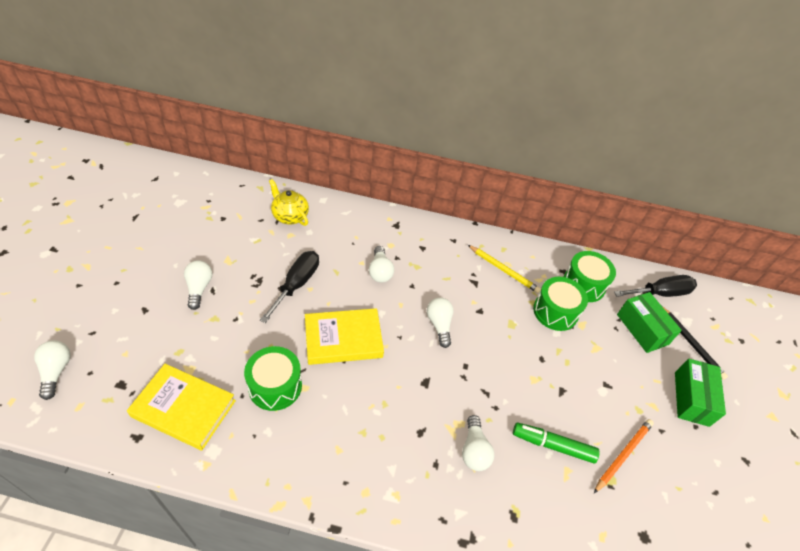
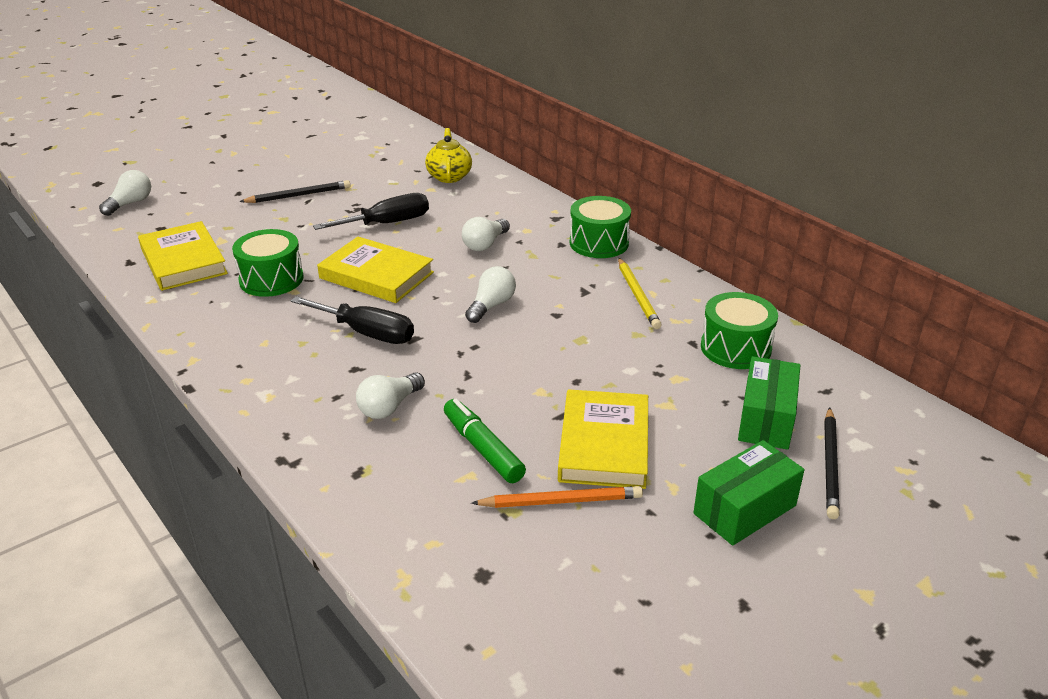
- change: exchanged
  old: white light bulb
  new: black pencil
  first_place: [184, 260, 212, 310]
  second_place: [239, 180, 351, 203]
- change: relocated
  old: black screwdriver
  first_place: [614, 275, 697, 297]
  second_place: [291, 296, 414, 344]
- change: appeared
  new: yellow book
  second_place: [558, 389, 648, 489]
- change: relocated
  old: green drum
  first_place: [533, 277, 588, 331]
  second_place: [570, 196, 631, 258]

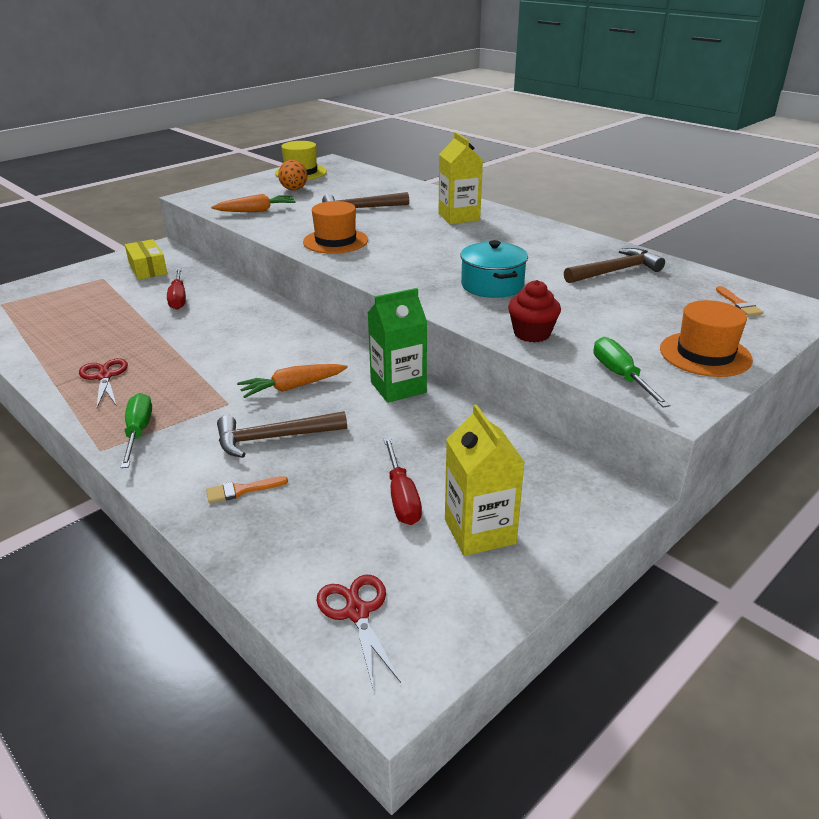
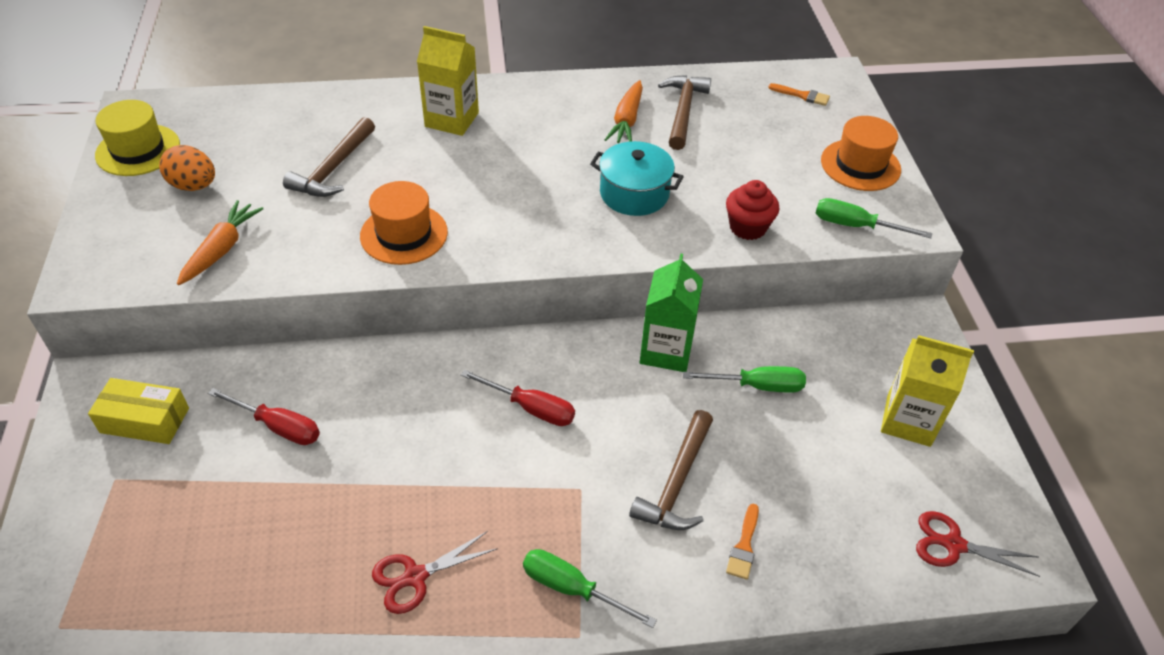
- change: spun
  old: red scissors
  first_place: [79, 358, 128, 408]
  second_place: [372, 531, 498, 614]
  degrees: -45
- change: relocated
  old: red screwdriver
  first_place: [383, 437, 422, 525]
  second_place: [461, 370, 575, 426]
- change: relocated
  old: orange carrot
  first_place: [237, 364, 348, 398]
  second_place: [605, 80, 643, 143]
- change: appeared
  new: green screwdriver
  second_place: [683, 366, 806, 393]

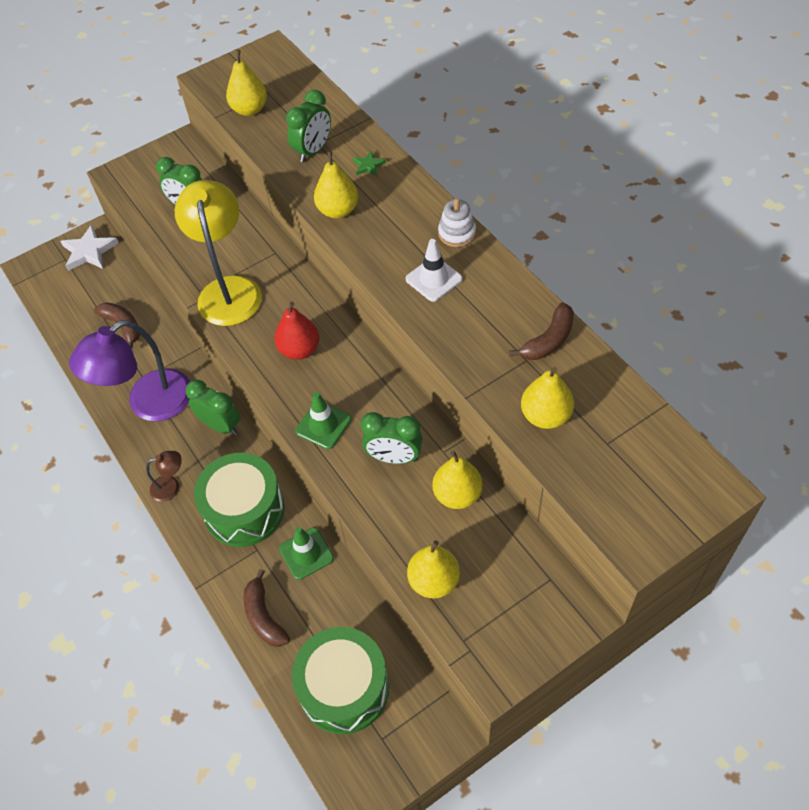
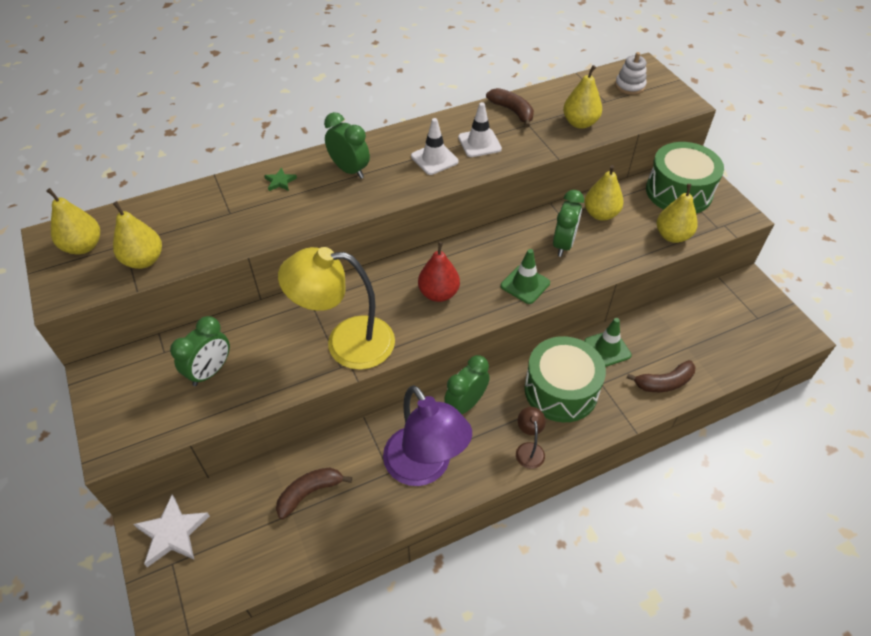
- change: relocated
  old: yellow pear
  first_place: [314, 151, 358, 218]
  second_place: [47, 188, 100, 255]
- change: relocated
  old: green clock
  first_place: [286, 90, 331, 162]
  second_place: [324, 112, 370, 179]
- change: appeared
  new: white traffic cone
  second_place: [458, 102, 502, 157]
- change: relocated
  old: white stacking toy
  first_place: [438, 198, 476, 247]
  second_place: [615, 52, 647, 95]
- change: relocated
  old: green drum
  first_place: [292, 627, 389, 734]
  second_place: [646, 142, 724, 213]

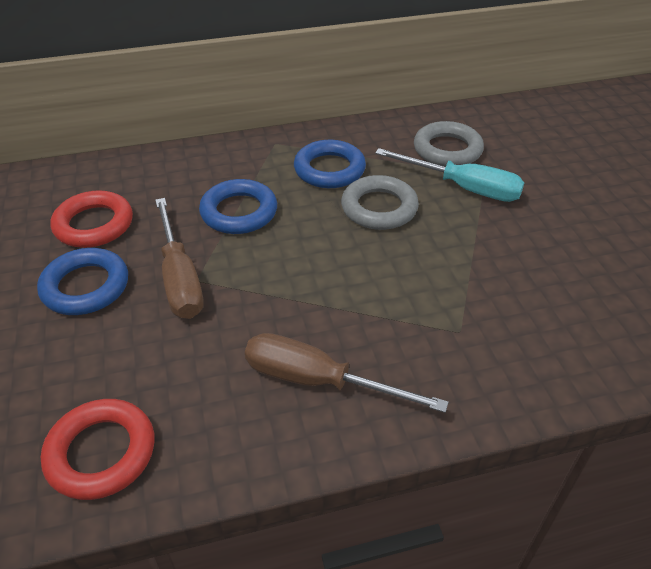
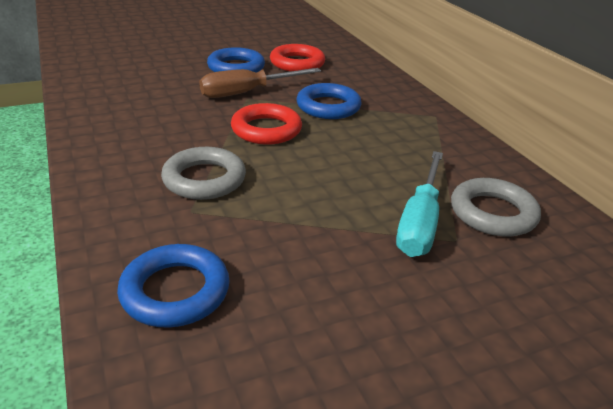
- change: relocated
  old: blue ring
  first_place: [294, 140, 366, 188]
  second_place: [117, 244, 230, 328]
- change: relocated
  old: grey ring
  first_place: [341, 175, 419, 230]
  second_place: [161, 147, 246, 200]
- change: relocated
  old: red ring
  first_place: [41, 399, 154, 500]
  second_place: [231, 103, 302, 145]
- change: missing
  old: brown screwdriver
  first_place: [245, 333, 449, 413]

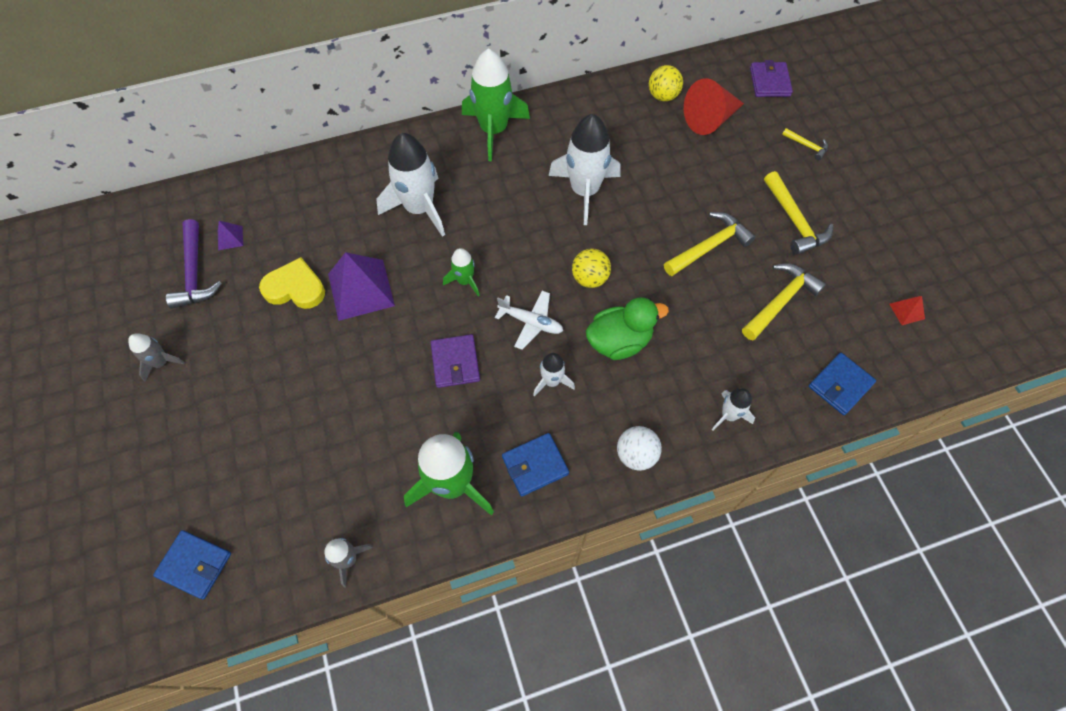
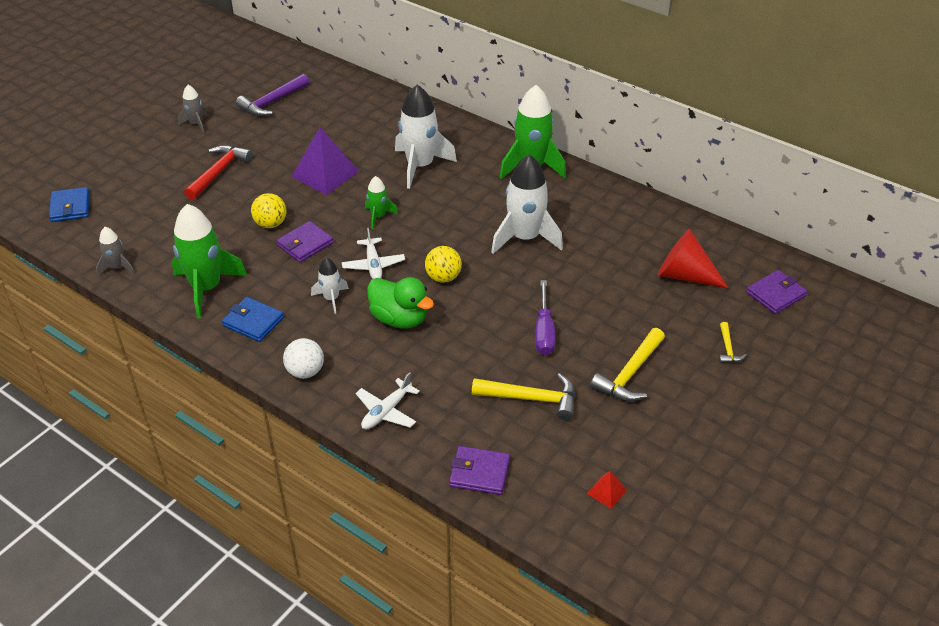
- change: appeared
  new: red hammer
  second_place: [184, 145, 253, 200]
- change: relocated
  old: yellow ball
  first_place: [649, 65, 683, 102]
  second_place: [251, 193, 286, 228]
- change: exchanged
  old: white rocket
  new: white plane
  first_place: [712, 388, 755, 431]
  second_place: [356, 372, 420, 429]
- change: colour
  old: blue wallet
  new: purple wallet
  first_place: [809, 353, 876, 415]
  second_place: [449, 446, 510, 495]
- change: exchanged
  old: yellow hammer
  new: purple screwdriver
  first_place: [664, 212, 756, 276]
  second_place: [535, 280, 556, 355]
- change: missing
  old: purple pyramid
  first_place: [218, 221, 243, 250]
- change: missing
  old: yellow heart
  first_place: [259, 257, 325, 309]

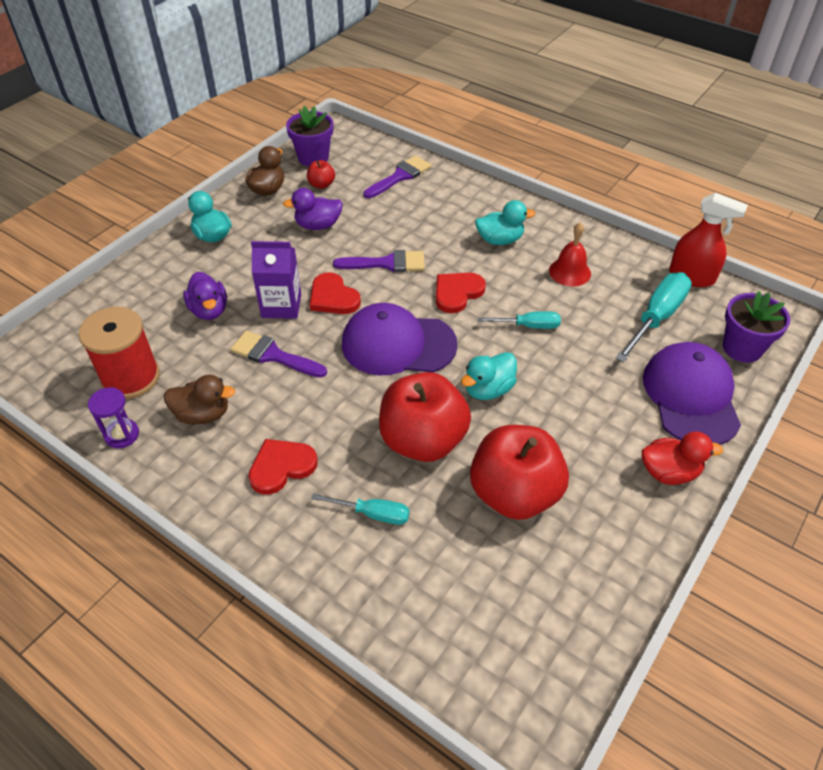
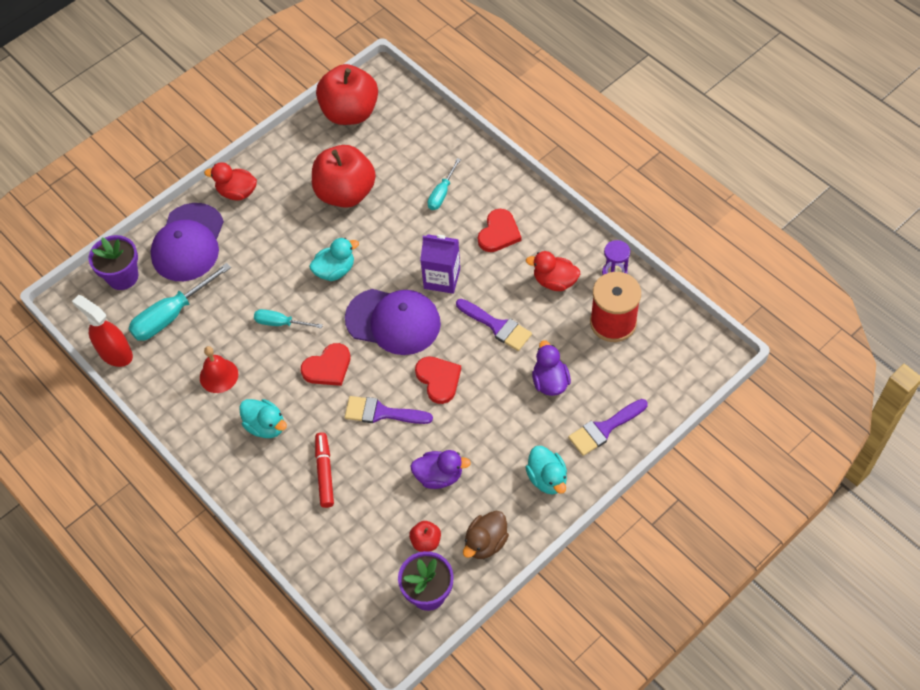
- change: spun
  old: turquoise duck
  first_place: [475, 200, 535, 245]
  second_place: [239, 399, 287, 438]
  degrees: -150
- change: appeared
  new: red marker
  second_place: [315, 432, 334, 508]
- change: relocated
  old: red apple
  first_place: [379, 372, 471, 462]
  second_place: [316, 64, 378, 125]
- change: relocated
  old: purple carton
  first_place: [251, 241, 301, 319]
  second_place: [420, 234, 460, 294]
- change: spun
  old: turquoise screwdriver
  first_place: [311, 493, 410, 525]
  second_place: [428, 158, 461, 210]
  degrees: -90
- change: spun
  old: red heart
  first_place: [248, 439, 318, 495]
  second_place: [478, 209, 522, 252]
  degrees: -45
- change: colour
  old: brown duck
  new: red duck
  first_place: [164, 375, 235, 424]
  second_place: [526, 251, 580, 291]
- change: relocated
  old: purple brush
  first_place: [364, 155, 431, 198]
  second_place: [568, 399, 648, 456]

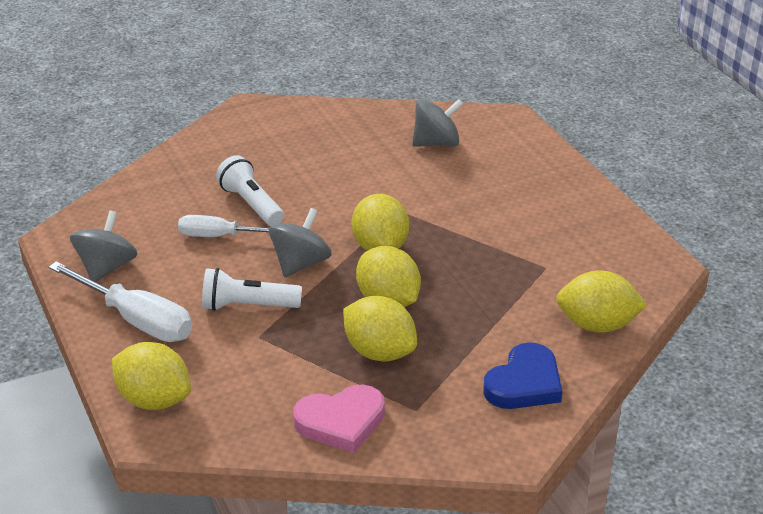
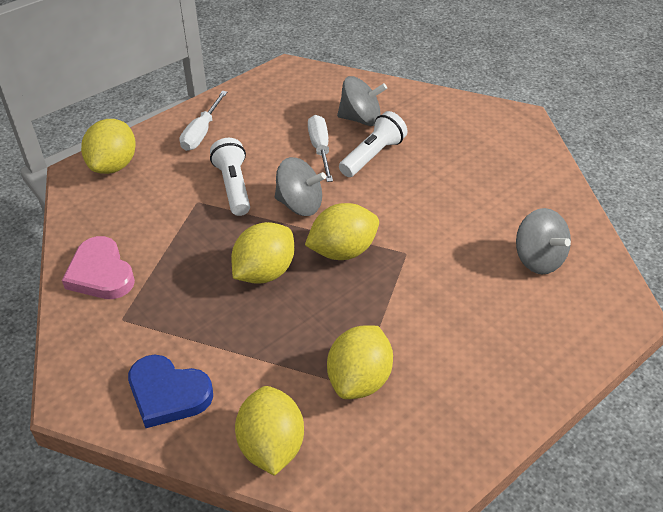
- change: size
  old: white screwdriver
  first_place: [48, 261, 192, 342]
  second_place: [180, 91, 227, 151]
  factor: 0.65
- change: relocated
  old: yellow lemon
  first_place: [343, 296, 417, 362]
  second_place: [327, 326, 393, 399]
- change: relocated
  old: grey spinning top
  first_place: [70, 210, 138, 282]
  second_place: [337, 76, 387, 126]

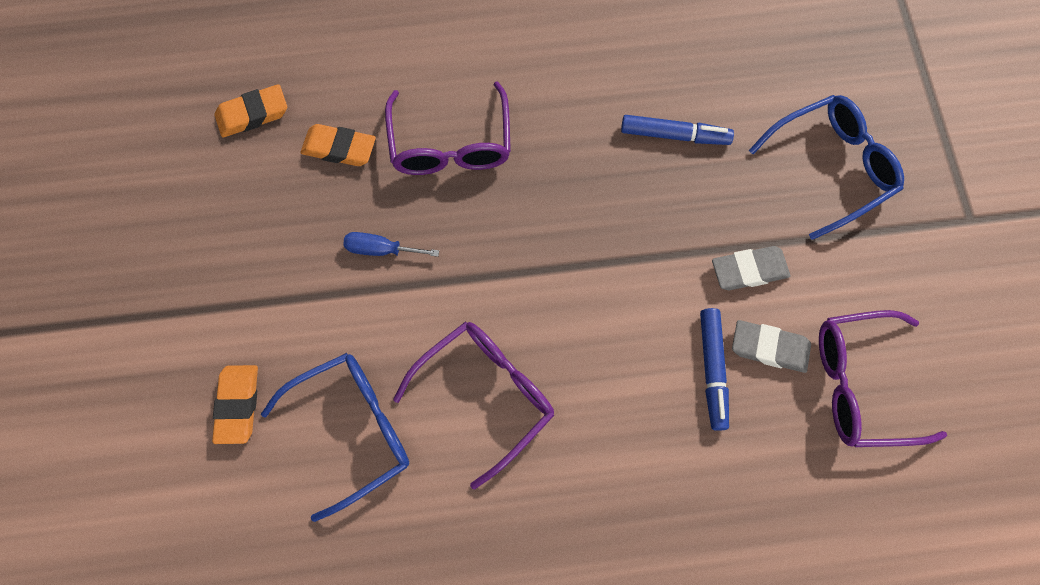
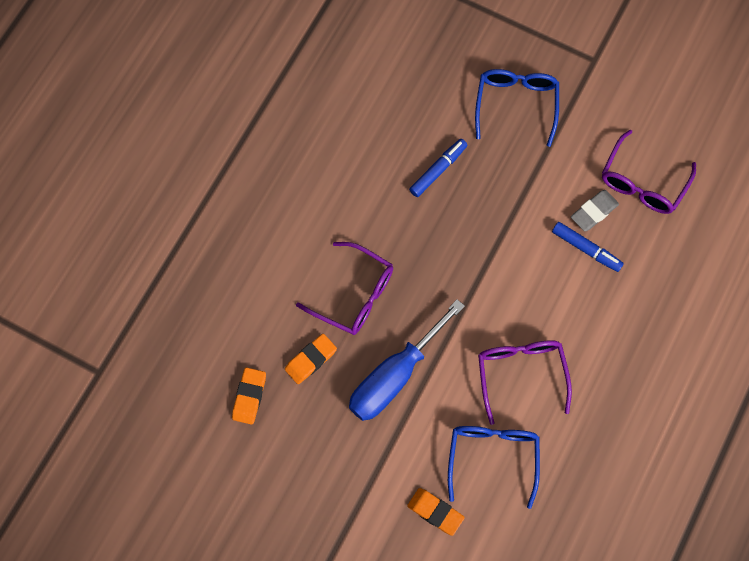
- change: size
  old: blue screwdriver
  first_place: [343, 232, 439, 257]
  second_place: [349, 299, 465, 421]
  factor: 2.36
- change: missing
  old: grey eraser
  first_place: [712, 246, 790, 290]

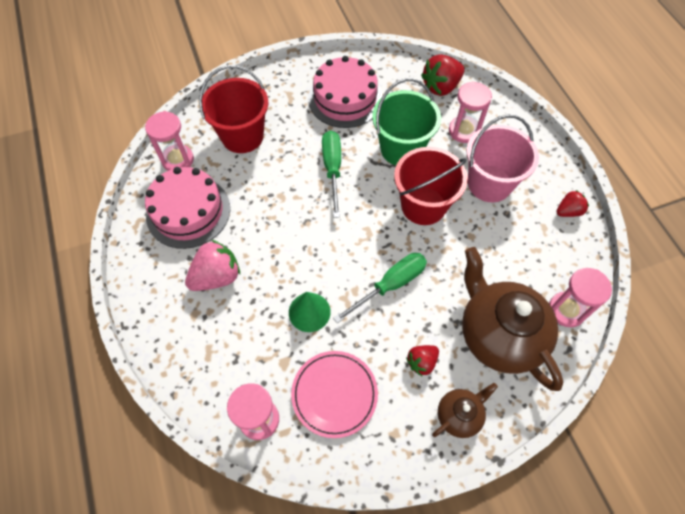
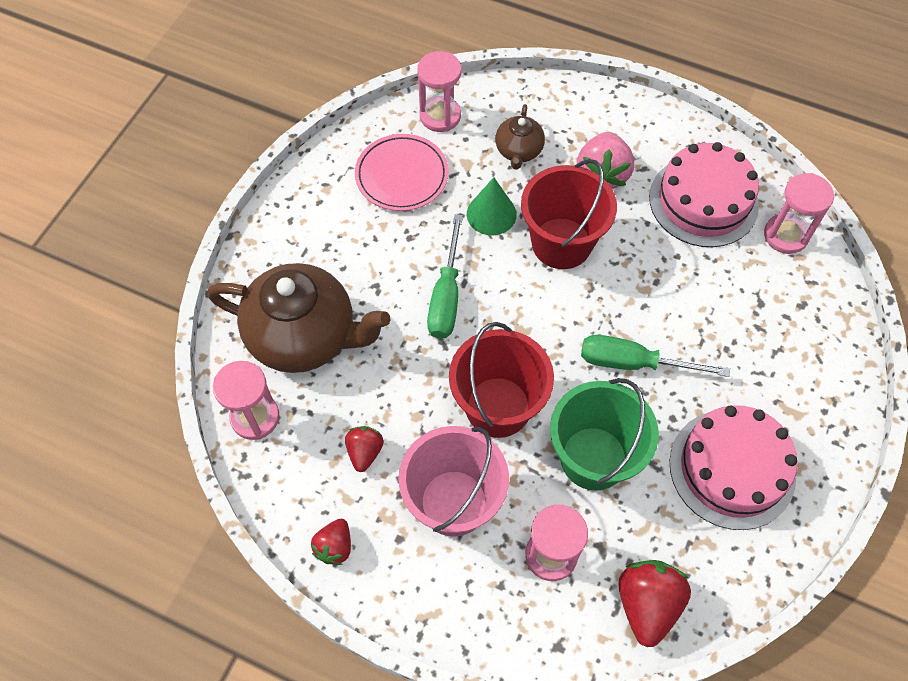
- change: relocated
  old: red strawberry
  first_place: [406, 345, 439, 376]
  second_place: [345, 426, 384, 472]
- change: relocated
  old: brown teapot
  first_place: [432, 383, 498, 438]
  second_place: [495, 104, 545, 170]
- change: relocated
  old: red bucket
  first_place: [199, 65, 268, 153]
  second_place: [521, 159, 617, 269]
- change: spun
  old: green screwdriver
  first_place: [322, 131, 341, 218]
  second_place: [581, 335, 730, 377]
  degrees: 150

